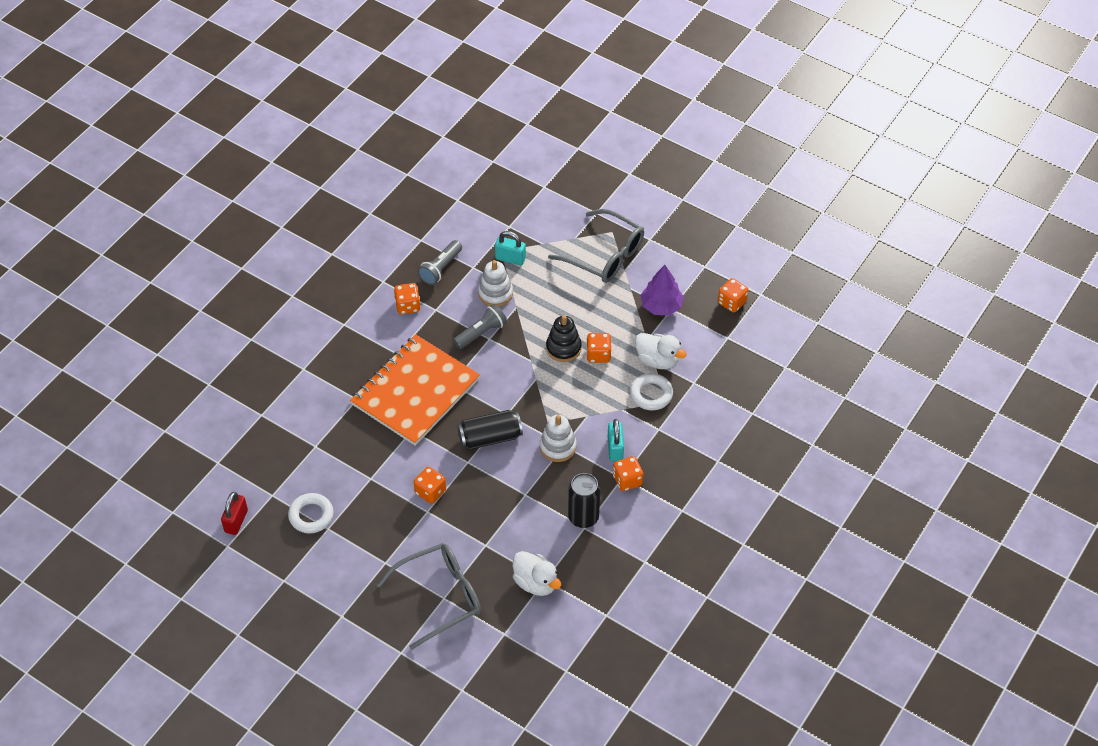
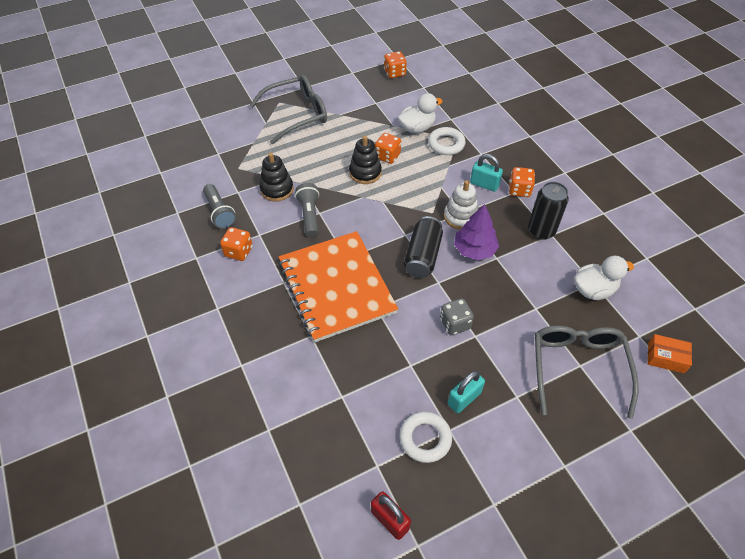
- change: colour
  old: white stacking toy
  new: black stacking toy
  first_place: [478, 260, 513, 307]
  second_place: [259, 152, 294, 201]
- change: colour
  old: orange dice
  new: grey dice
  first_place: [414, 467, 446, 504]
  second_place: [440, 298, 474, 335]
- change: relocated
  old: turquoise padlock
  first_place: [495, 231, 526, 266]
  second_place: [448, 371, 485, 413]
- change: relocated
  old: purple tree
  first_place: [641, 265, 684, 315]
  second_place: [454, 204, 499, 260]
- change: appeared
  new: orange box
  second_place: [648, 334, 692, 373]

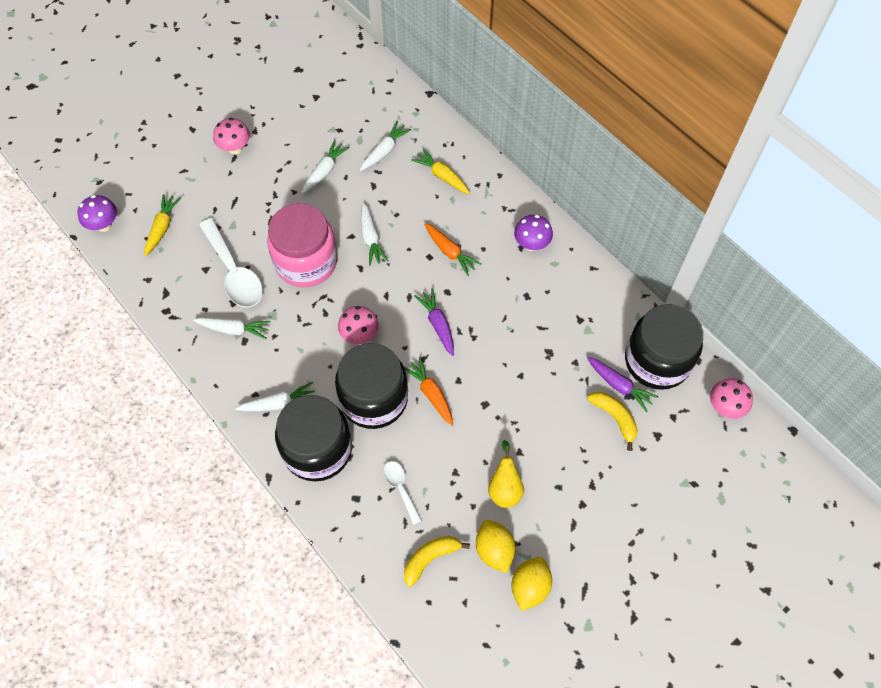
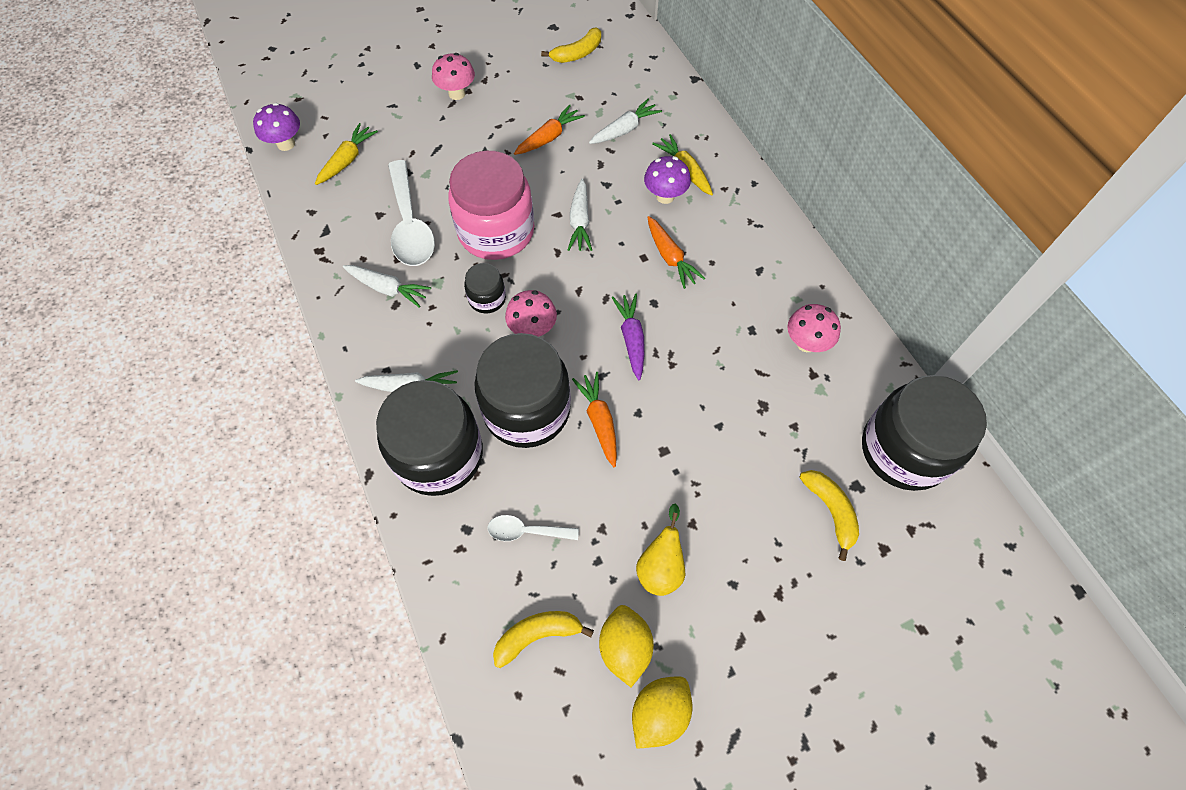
- change: appeared
  new: black jar
  second_place: [464, 263, 506, 313]
- change: spun
  old: white spoon
  first_place: [383, 461, 422, 525]
  second_place: [487, 515, 579, 541]
  degrees: -75
- change: colour
  old: white carrot
  new: orange carrot
  first_place: [301, 140, 350, 194]
  second_place: [514, 104, 585, 155]
- change: appeared
  new: yellow banana
  second_place: [541, 27, 601, 63]
- change: relocated
  old: purple mushroom
  first_place: [514, 215, 553, 251]
  second_place: [644, 156, 691, 204]
- change: relocated
  old: pink mushroom
  first_place: [710, 378, 753, 419]
  second_place: [788, 304, 841, 352]
- change: missing
  old: purple carrot
  first_place: [587, 357, 658, 412]

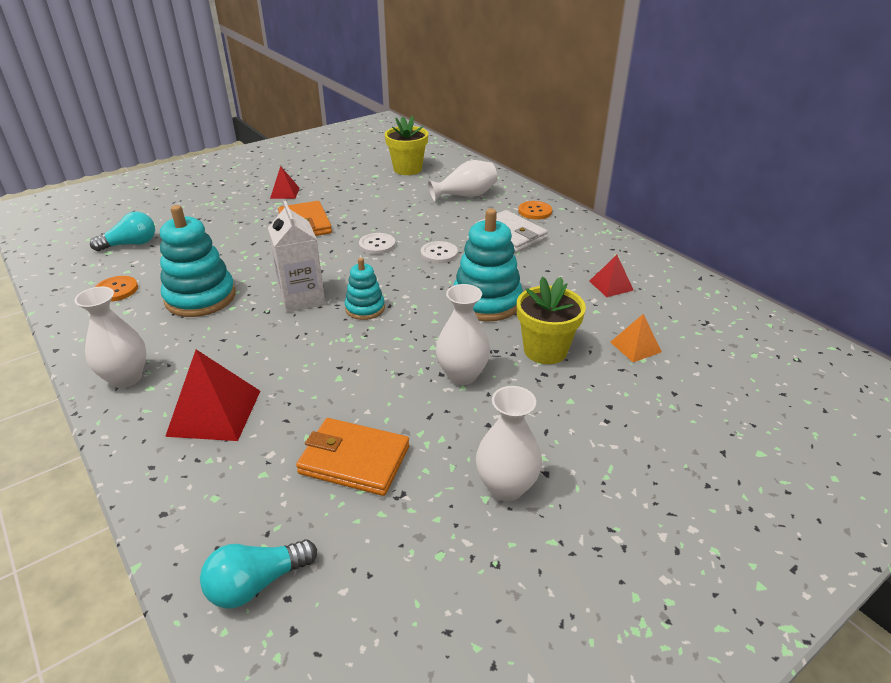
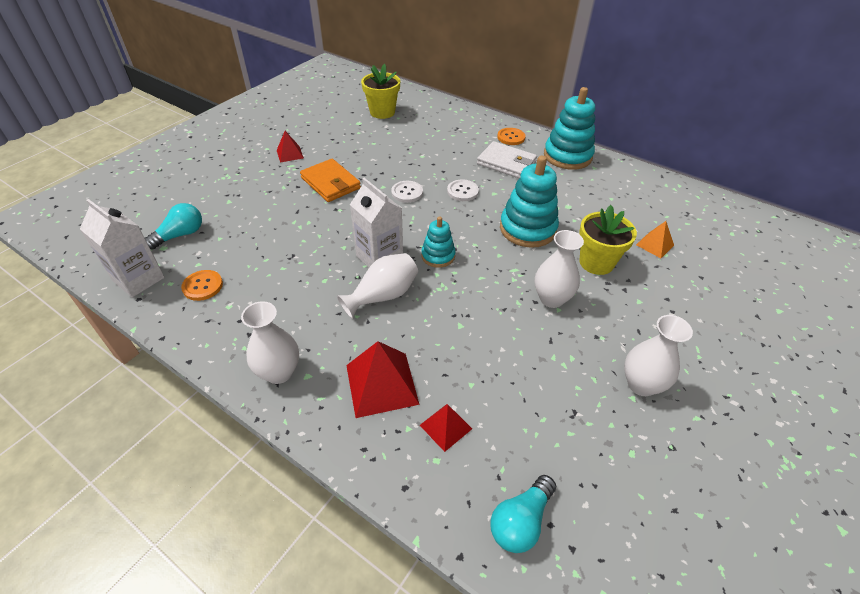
- change: appeared
  new: white carton
  second_place: [80, 199, 165, 297]
- change: relocated
  old: white vase
  first_place: [428, 160, 498, 202]
  second_place: [337, 253, 418, 319]
- change: relocated
  old: red pyramid
  first_place: [589, 255, 634, 297]
  second_place: [420, 404, 472, 452]
- change: relocated
  old: turquoise stacking toy
  first_place: [160, 205, 236, 317]
  second_place: [544, 87, 595, 170]
- change: missing
  old: orange wallet
  first_place: [296, 418, 409, 496]

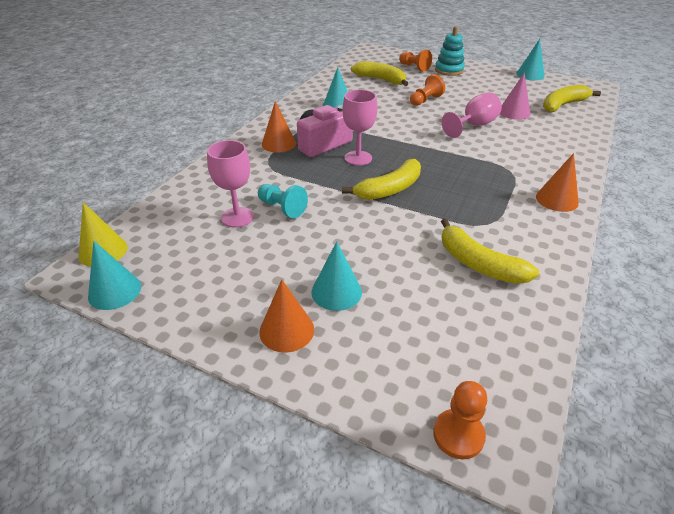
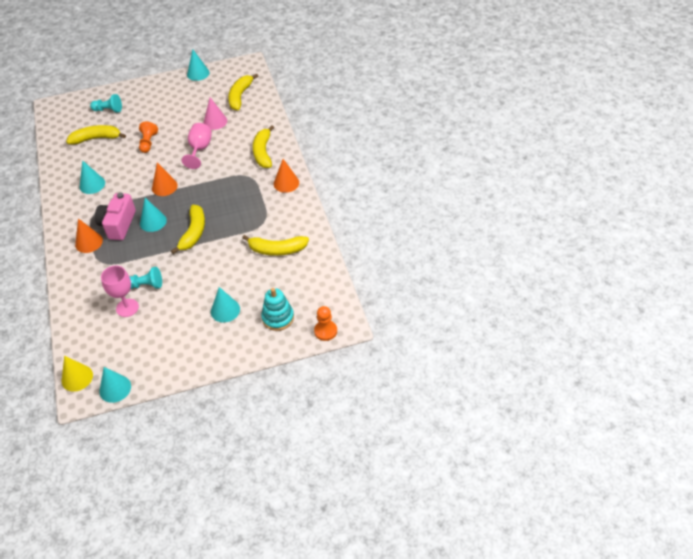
- change: colour
  old: orange pawn
  new: turquoise pawn
  first_place: [399, 49, 432, 72]
  second_place: [90, 94, 122, 113]
- change: exchanged
  old: pink goblet
  new: turquoise cone
  first_place: [343, 90, 377, 166]
  second_place: [140, 198, 167, 232]
- change: relocated
  old: orange cone
  first_place: [259, 279, 314, 353]
  second_place: [152, 163, 178, 196]
- change: appeared
  new: yellow banana
  second_place: [253, 125, 274, 168]
- change: relocated
  old: turquoise stacking toy
  first_place: [435, 26, 465, 76]
  second_place: [261, 288, 294, 331]

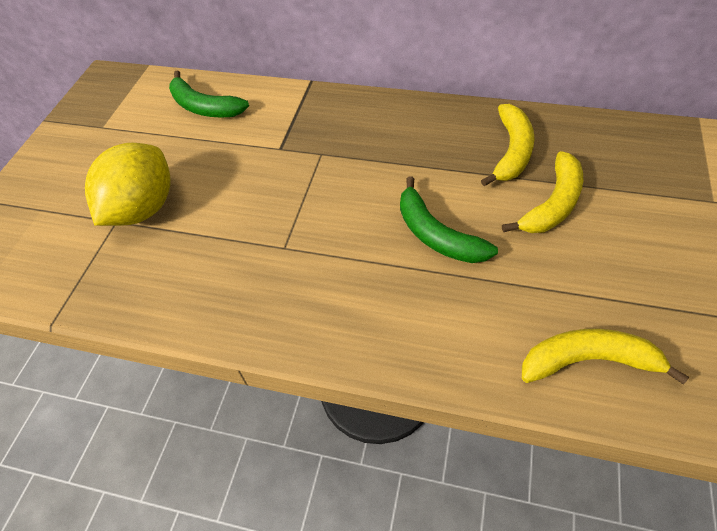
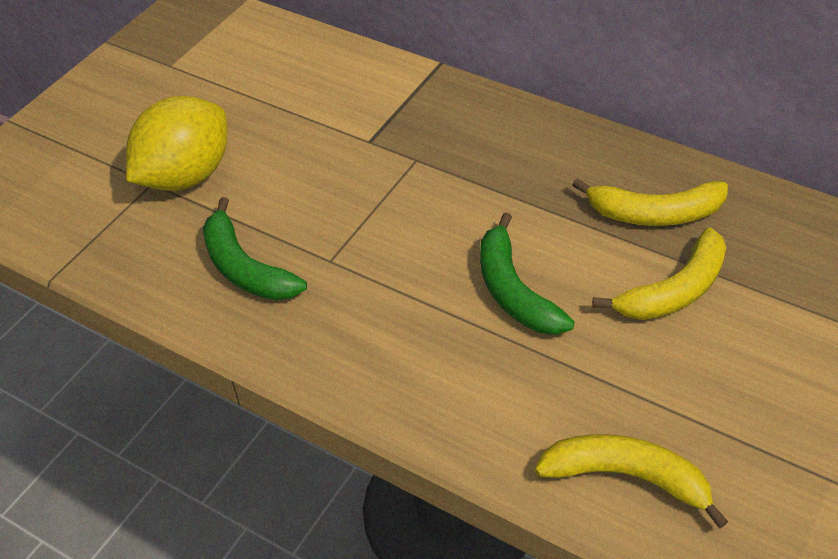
- change: relocated
  old: green banana
  first_place: [169, 70, 249, 118]
  second_place: [203, 197, 307, 300]
- change: spun
  old: yellow banana
  first_place: [481, 104, 534, 186]
  second_place: [572, 178, 728, 226]
  degrees: 60

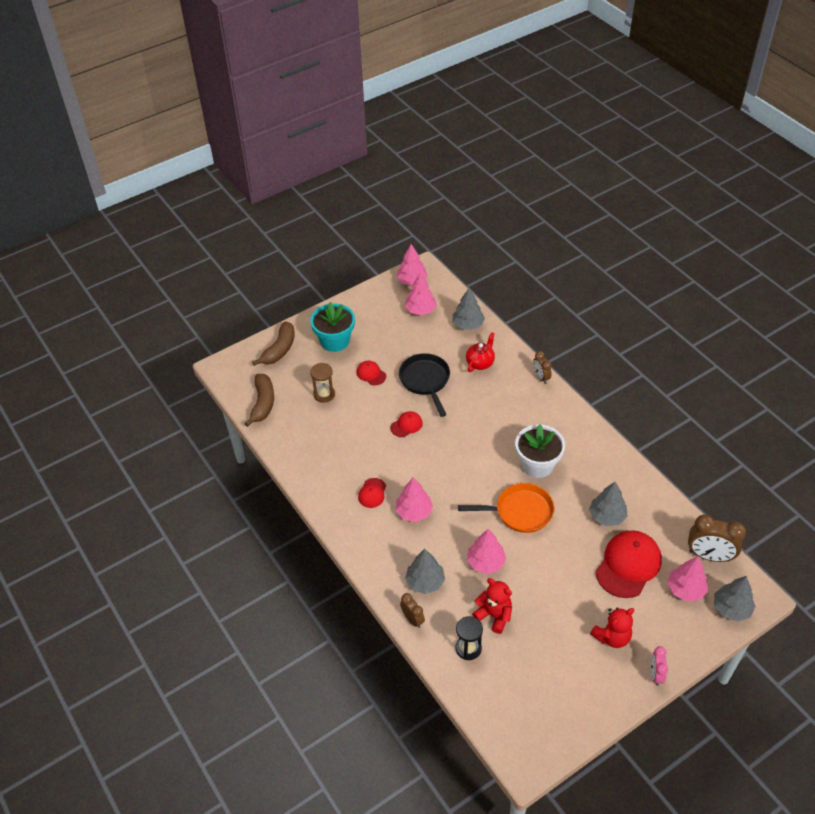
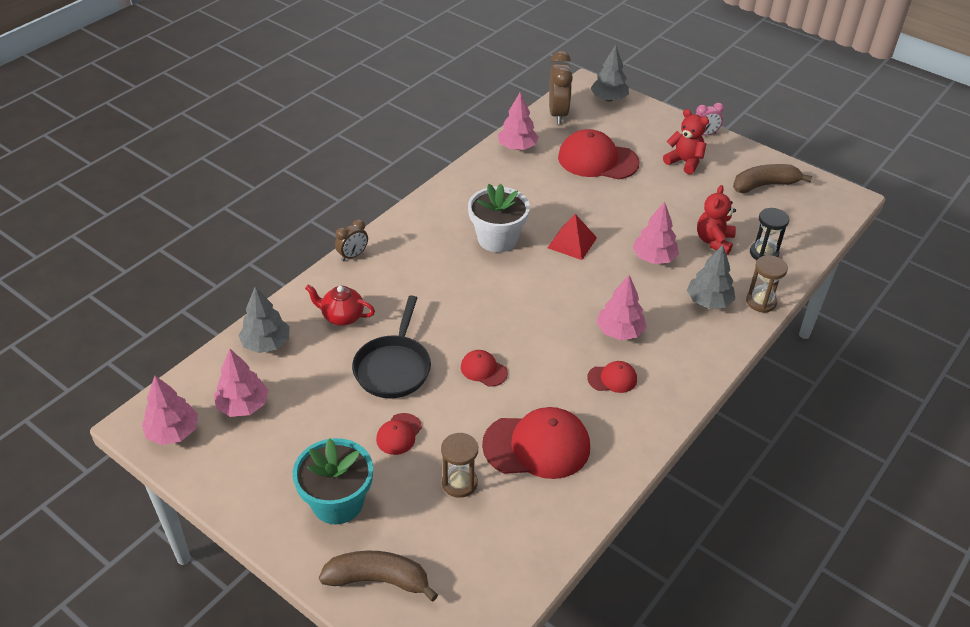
- change: spun
  old: black pan
  first_place: [399, 353, 450, 417]
  second_place: [352, 295, 431, 398]
  degrees: -45
- change: appeared
  new: red cap
  second_place: [482, 407, 590, 479]
- change: relocated
  old: pink tree
  first_place: [667, 556, 708, 601]
  second_place: [498, 92, 539, 150]
- change: exchanged
  old: orange pan
  new: red pyramid
  first_place: [458, 483, 554, 533]
  second_place: [548, 214, 597, 260]
- change: relocated
  old: brown banana
  first_place: [244, 374, 274, 427]
  second_place: [733, 164, 812, 193]
- change: exchanged
  old: brown clock
  new: brown hourglass
  first_place: [400, 593, 425, 628]
  second_place: [746, 255, 788, 313]
- change: missing
  old: grey tree
  first_place: [589, 482, 628, 526]

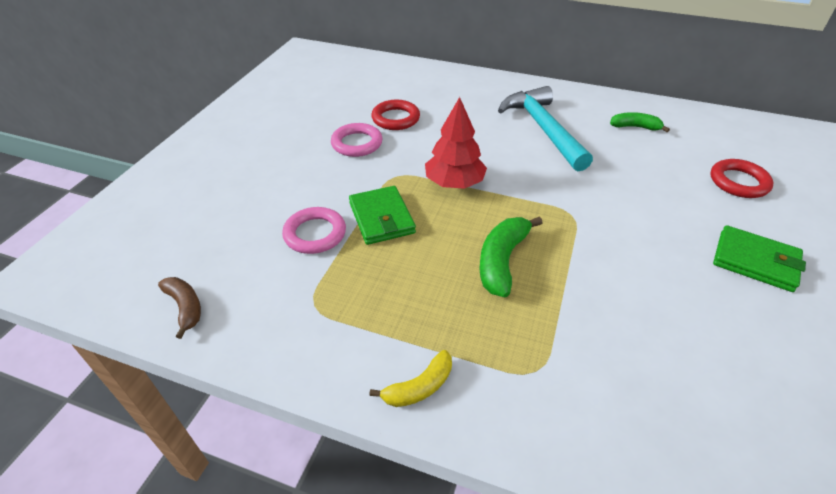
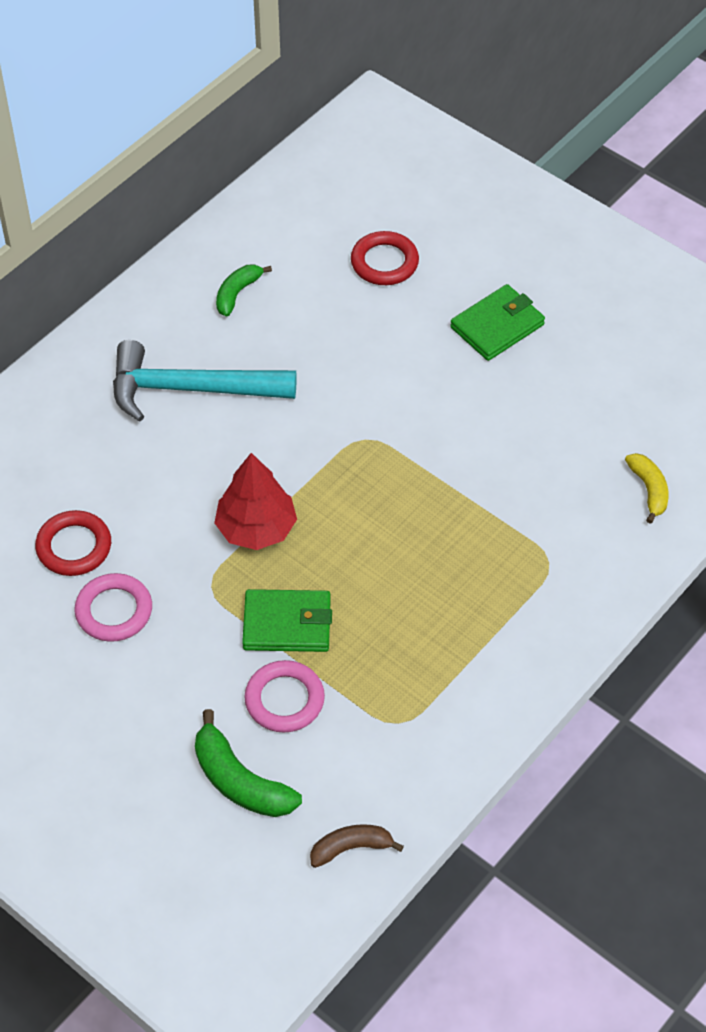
- change: relocated
  old: green banana
  first_place: [479, 216, 543, 298]
  second_place: [195, 709, 302, 817]
- change: relocated
  old: yellow banana
  first_place: [369, 350, 452, 407]
  second_place: [625, 453, 669, 524]

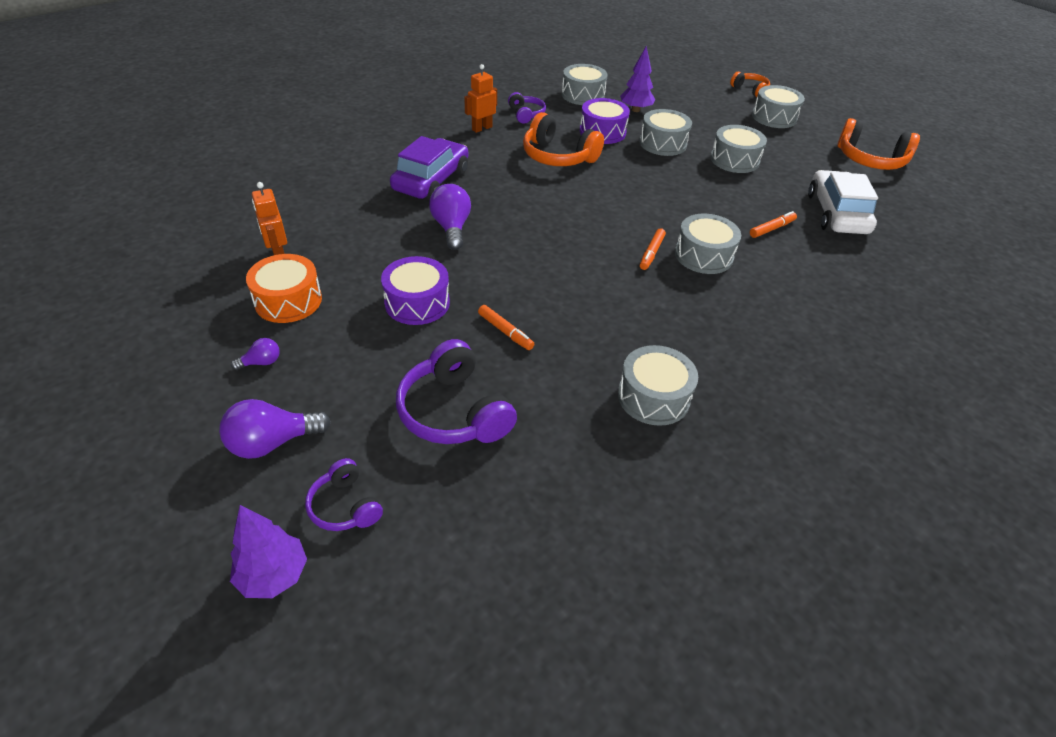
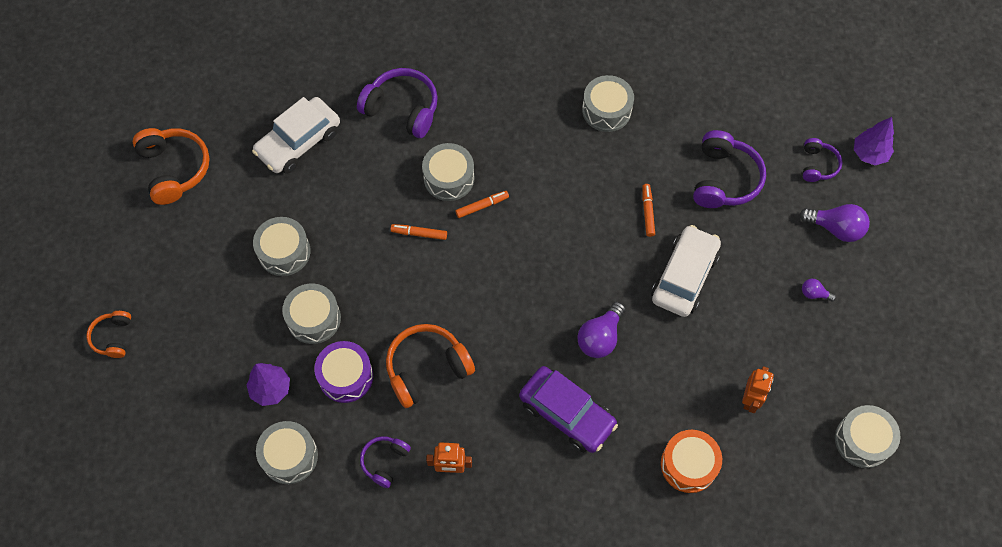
- change: appeared
  new: purple headphones
  second_place: [357, 68, 438, 138]
- change: spun
  old: orange headphones
  first_place: [523, 112, 604, 166]
  second_place: [386, 324, 475, 408]
  degrees: -105
- change: relocated
  old: orange marker
  first_place: [750, 211, 797, 238]
  second_place: [390, 224, 447, 240]
- change: spun
  old: purple car
  first_place: [390, 136, 469, 200]
  second_place: [519, 366, 618, 453]
  degrees: -120
- change: exchanged
  old: purple drum
  new: white car
  first_place: [381, 256, 450, 325]
  second_place: [651, 225, 721, 317]
- change: relocated
  old: orange drum
  first_place: [246, 254, 322, 323]
  second_place: [661, 430, 722, 493]
- change: relocated
  old: grey drum
  first_place: [752, 85, 805, 128]
  second_place: [835, 405, 901, 468]

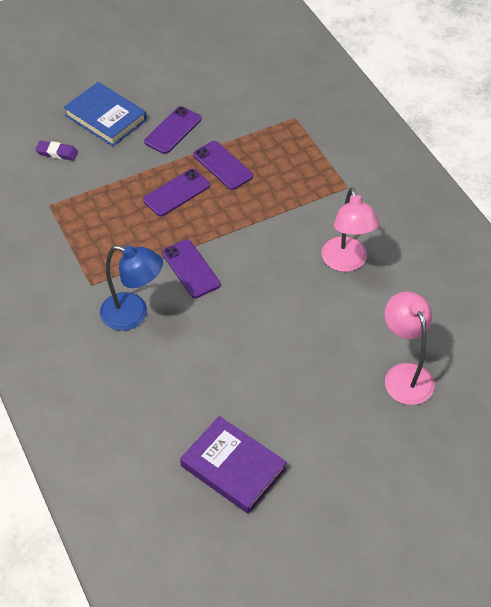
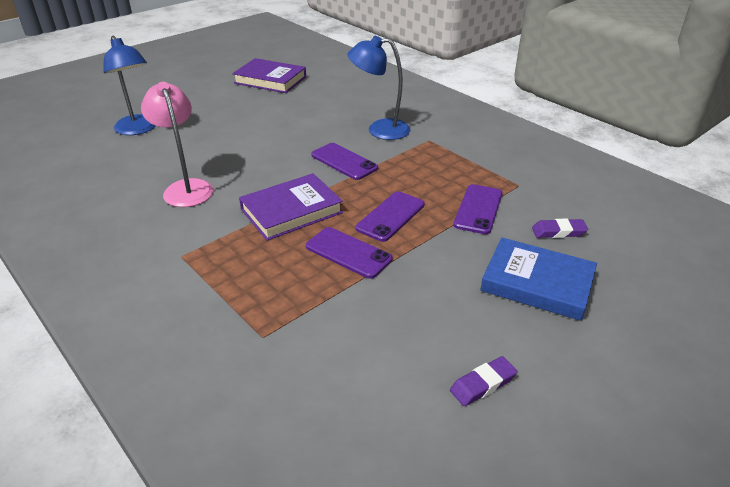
- change: colour
  old: pink lamp
  new: blue lamp
  first_place: [385, 291, 435, 405]
  second_place: [103, 36, 155, 135]
- change: appeared
  new: purple book
  second_place: [239, 173, 343, 241]
- change: appeared
  new: purple eraser
  second_place: [450, 356, 517, 406]
- change: relocated
  old: purple phone
  first_place: [144, 106, 202, 154]
  second_place: [454, 184, 502, 234]

